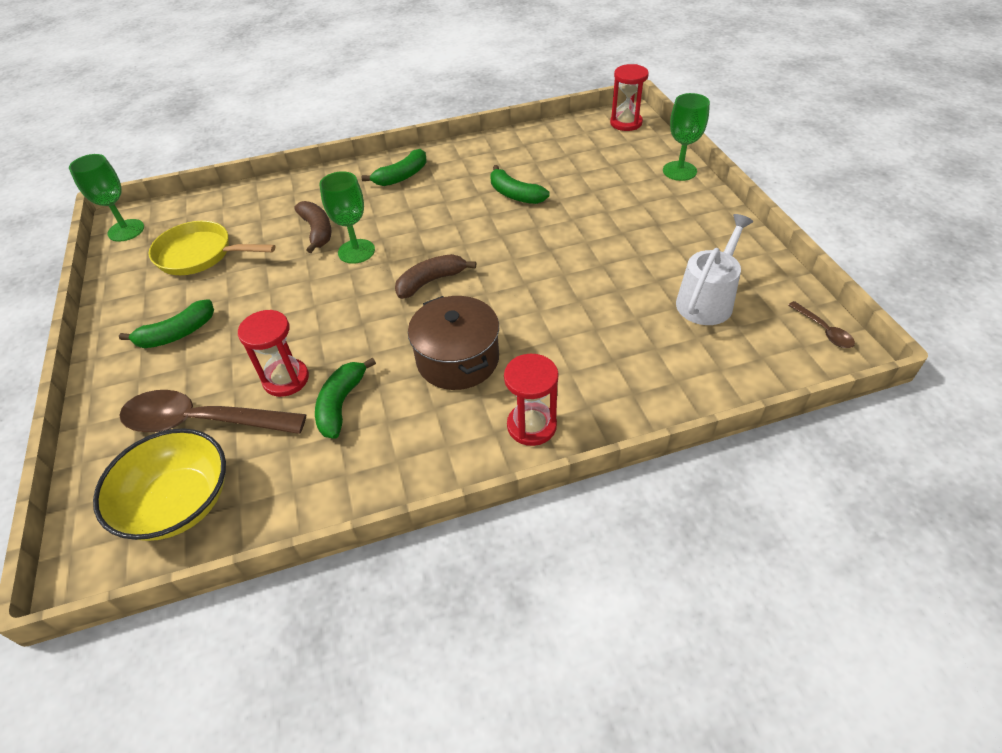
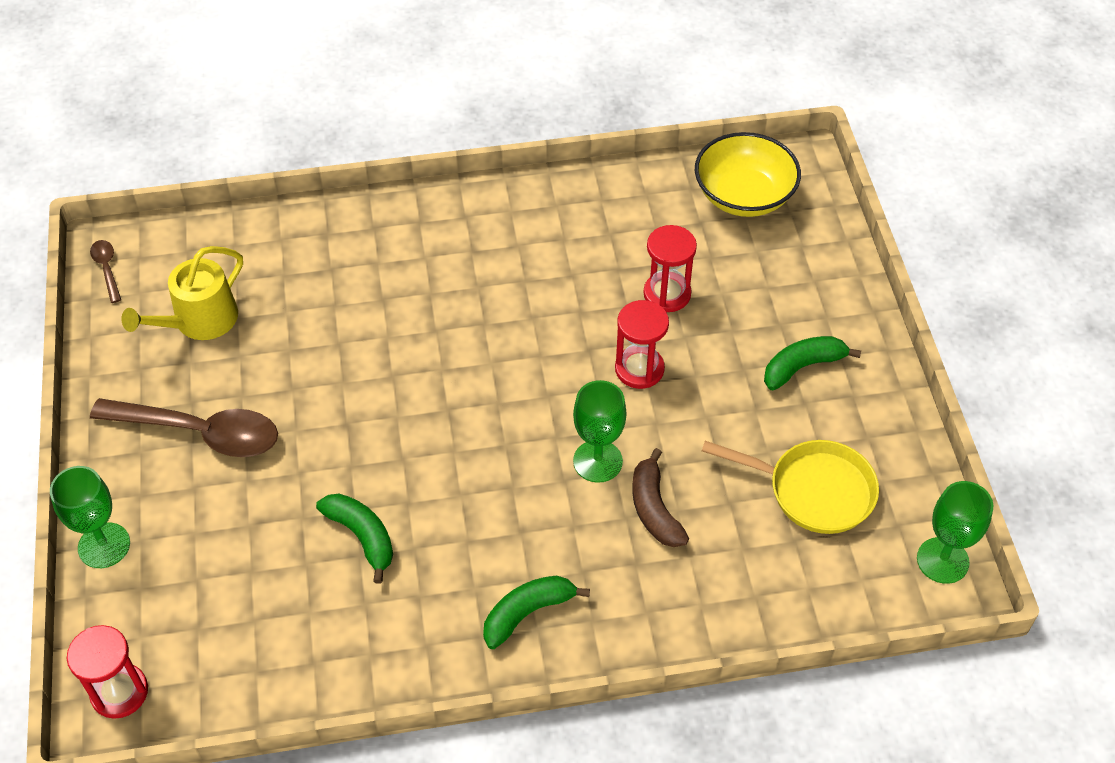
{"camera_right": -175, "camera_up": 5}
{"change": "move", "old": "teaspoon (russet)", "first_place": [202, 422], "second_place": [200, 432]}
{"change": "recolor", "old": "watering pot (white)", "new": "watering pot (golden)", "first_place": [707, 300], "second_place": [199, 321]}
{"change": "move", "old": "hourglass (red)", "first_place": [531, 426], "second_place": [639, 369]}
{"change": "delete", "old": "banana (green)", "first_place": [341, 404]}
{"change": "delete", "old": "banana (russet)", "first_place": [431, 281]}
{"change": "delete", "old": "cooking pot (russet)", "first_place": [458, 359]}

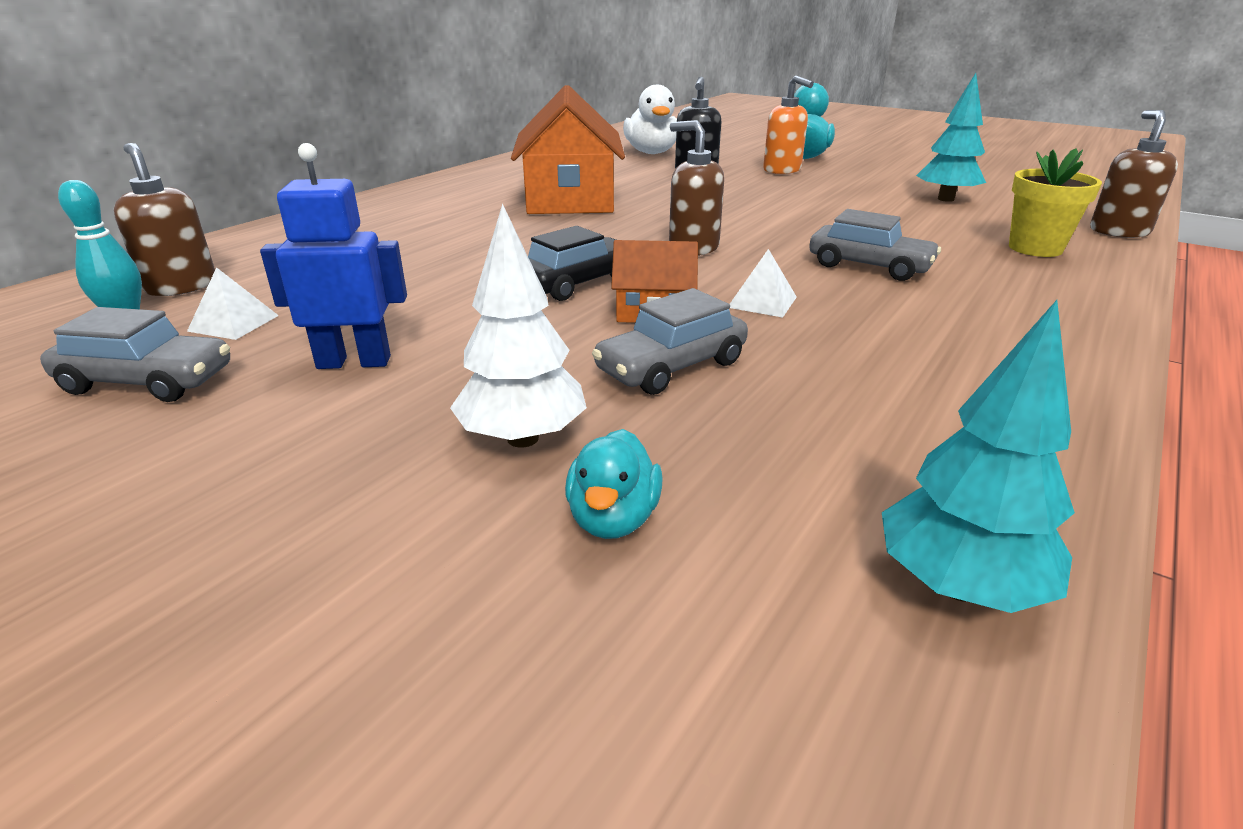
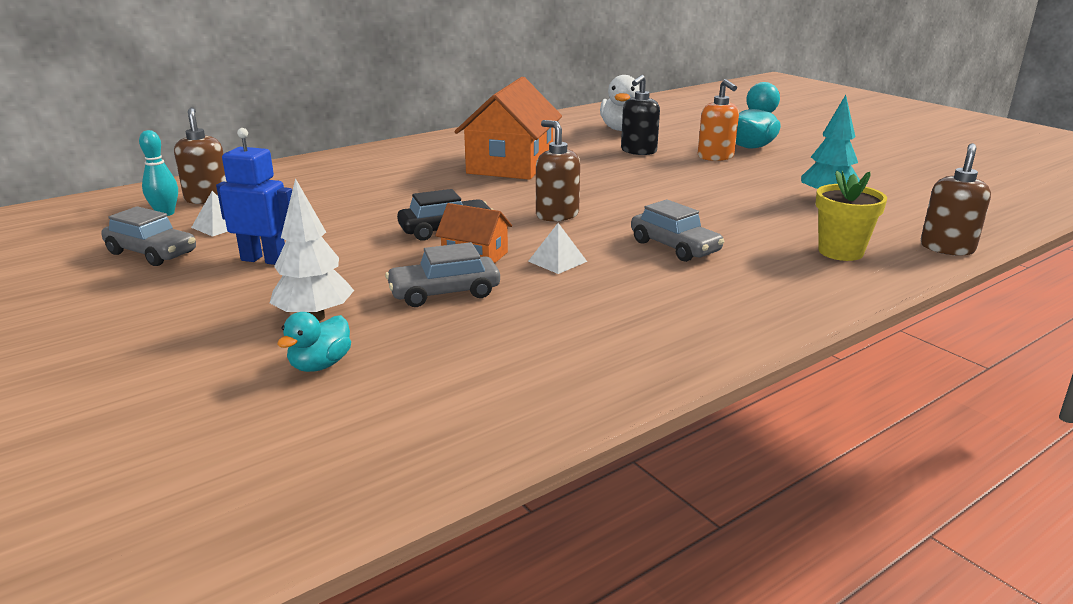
{"camera_right": 20, "camera_up": -5}
{"change": "delete", "old": "tree (turquoise)", "first_place": [958, 586]}

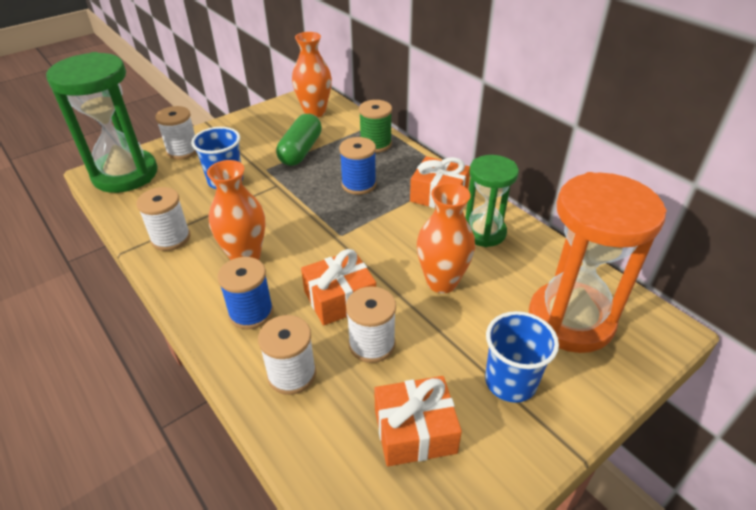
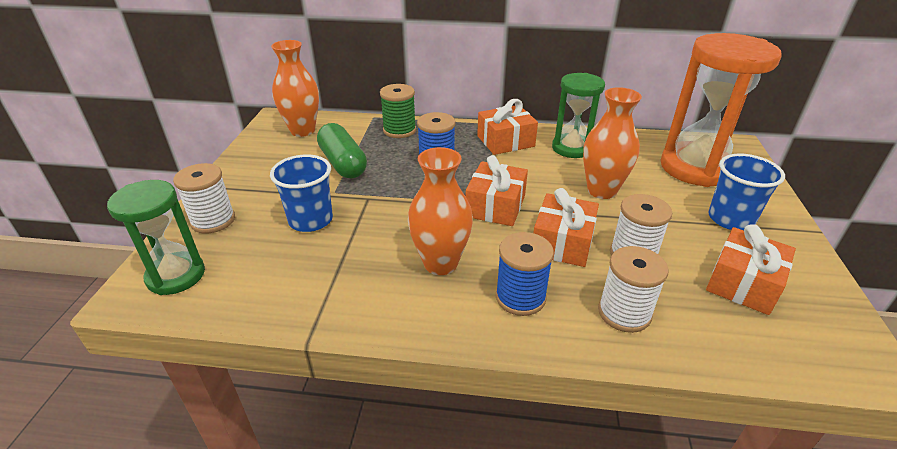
{"camera_right": -45, "camera_up": -5}
{"change": "resize", "old": "hourglass (green)", "first_place": [125, 174], "second_place": [176, 275], "factor": 0.61}
{"change": "insert", "new": "wrapped gift (bright orange)", "second_place": [495, 206]}
{"change": "delete", "old": "reel of thread (white)", "first_place": [171, 238]}

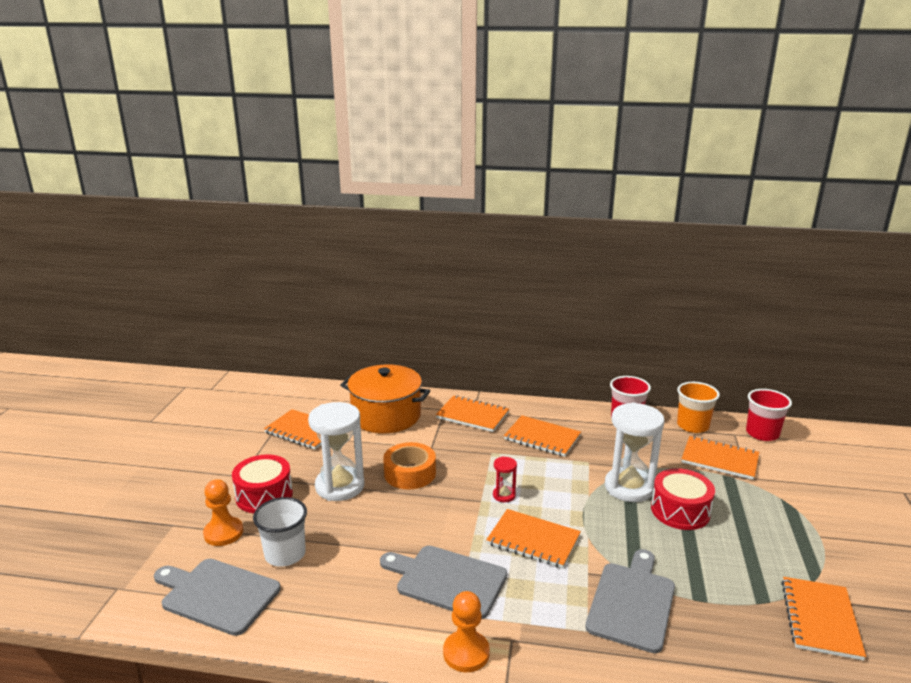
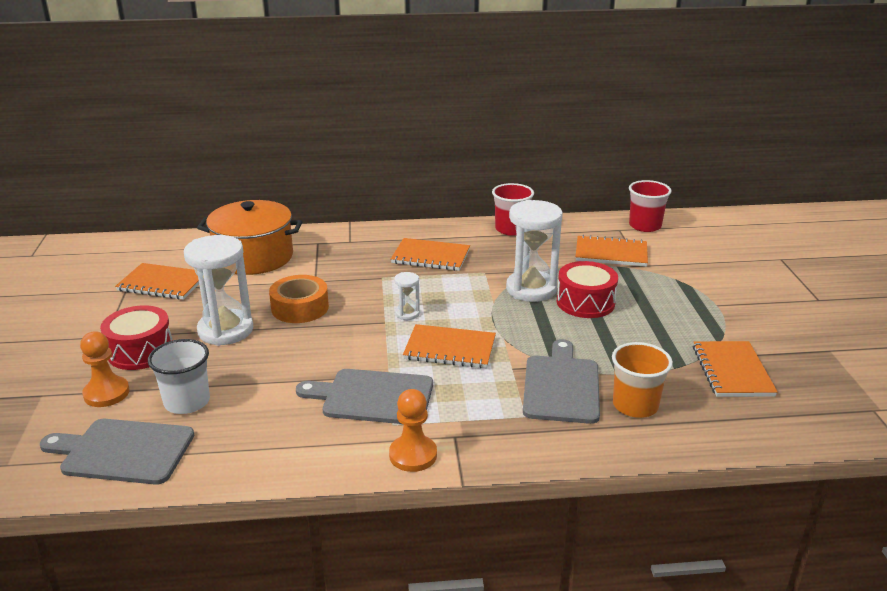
{"camera_right": -15, "camera_up": 5}
{"change": "recolor", "old": "hourglass (red)", "new": "hourglass (white)", "first_place": [504, 495], "second_place": [407, 314]}
{"change": "move", "old": "beaker (bright orange)", "first_place": [692, 425], "second_place": [635, 405]}
{"change": "delete", "old": "exercise book (bright orange)", "first_place": [472, 415]}

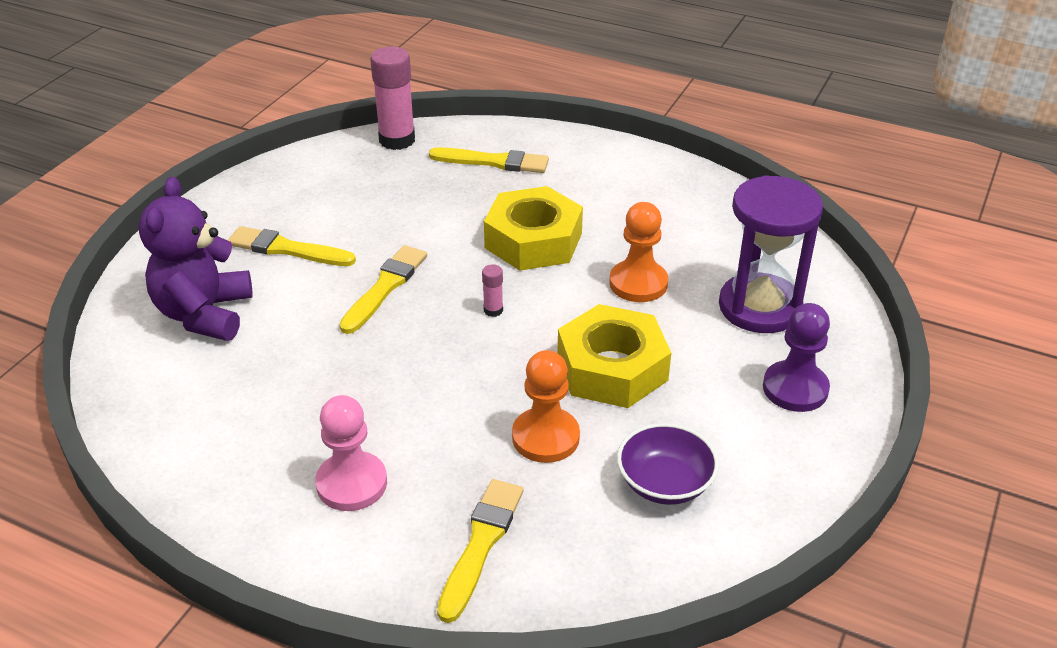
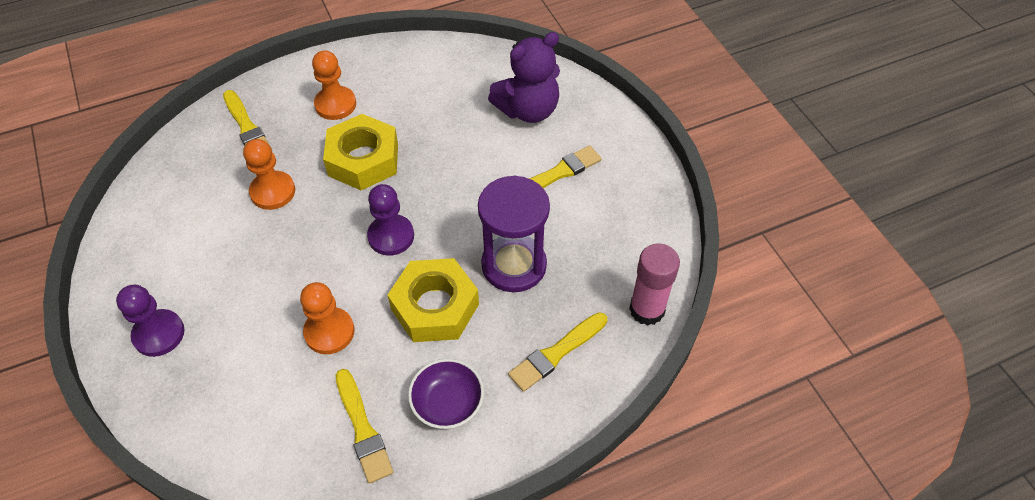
{"camera_right": 130, "camera_up": 15}
{"change": "recolor", "old": "game pawn (pink)", "new": "game pawn (bright orange)", "first_place": [351, 483], "second_place": [335, 104]}
{"change": "move", "old": "hexagon nut (golden)", "first_place": [612, 368], "second_place": [363, 159]}
{"change": "move", "old": "paintbrush (golden)", "first_place": [385, 287], "second_place": [362, 428]}
{"change": "replace", "old": "glue (pink)", "new": "game pawn (royal purple)", "first_place": [493, 310], "second_place": [391, 236]}
{"change": "move", "old": "serving bowl (royal purple)", "first_place": [665, 483], "second_place": [447, 403]}
{"change": "move", "old": "hourglass (royal purple)", "first_place": [759, 307], "second_place": [514, 265]}
{"change": "rotate", "old": "teddy (royal purple)", "first_place": [204, 314], "second_place": [528, 110], "degrees": 105}

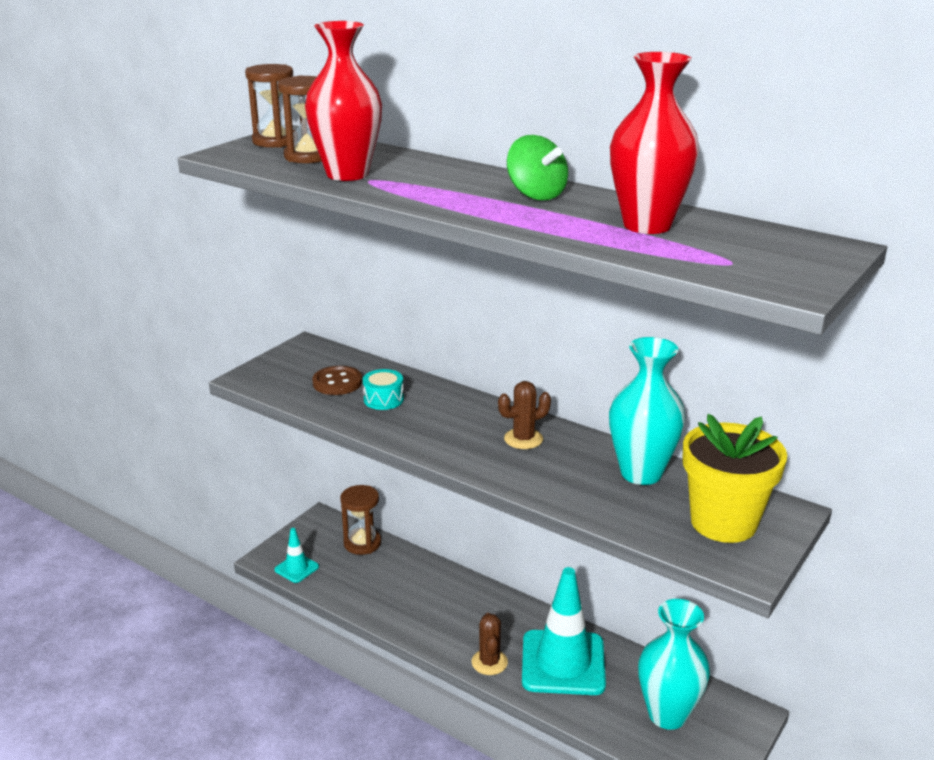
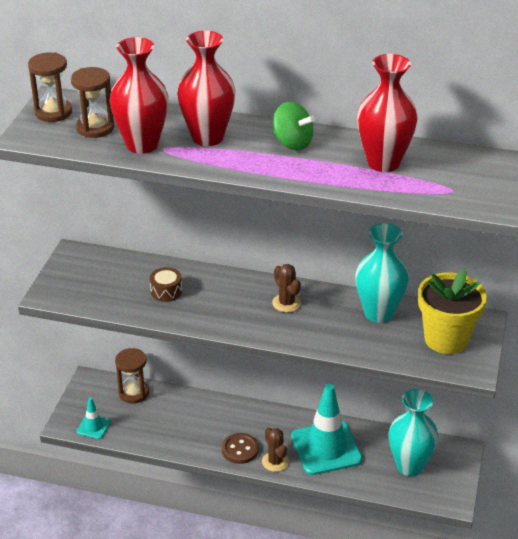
{"camera_right": -20, "camera_up": 10}
{"change": "recolor", "old": "drum (turquoise)", "new": "drum (russet)", "first_place": [383, 399], "second_place": [166, 291]}
{"change": "insert", "new": "tall vase (red)", "second_place": [207, 137]}
{"change": "move", "old": "shirt button (russet)", "first_place": [337, 382], "second_place": [240, 449]}
{"change": "rotate", "old": "saguaro cactus (russet)", "first_place": [523, 439], "second_place": [286, 303], "degrees": -75}

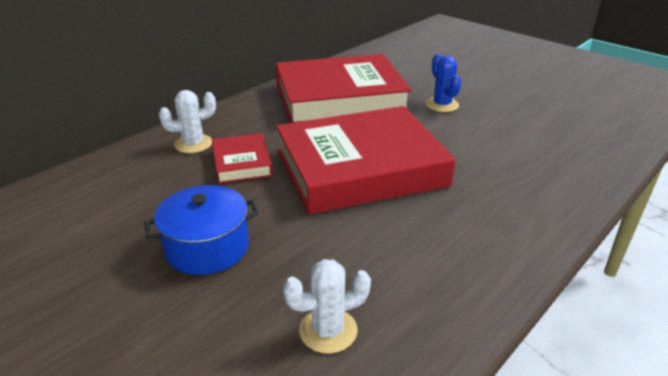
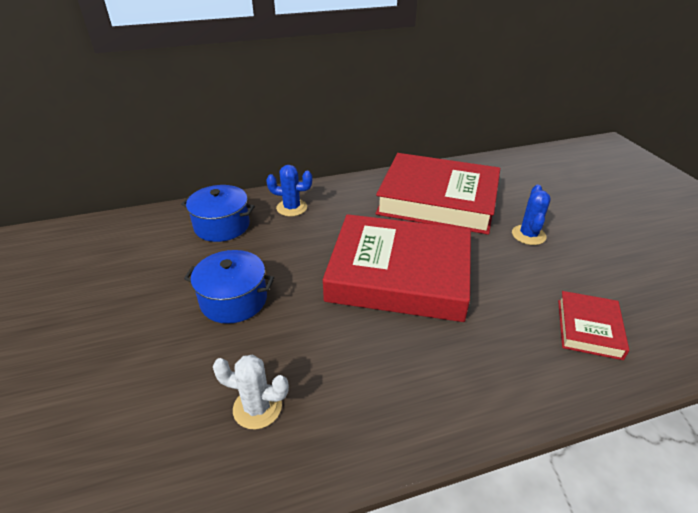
{"camera_right": 30, "camera_up": 5}
{"change": "insert", "new": "cooking pot (royal blue)", "second_place": [222, 226]}
{"change": "recolor", "old": "saguaro cactus (white)", "new": "saguaro cactus (royal blue)", "first_place": [193, 144], "second_place": [291, 208]}
{"change": "move", "old": "book (red)", "first_place": [242, 163], "second_place": [588, 328]}

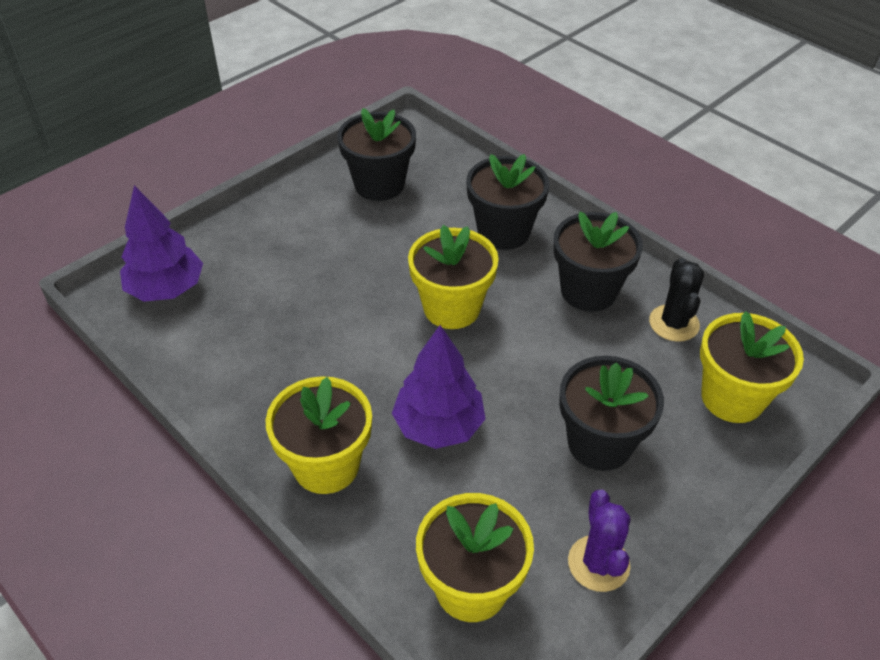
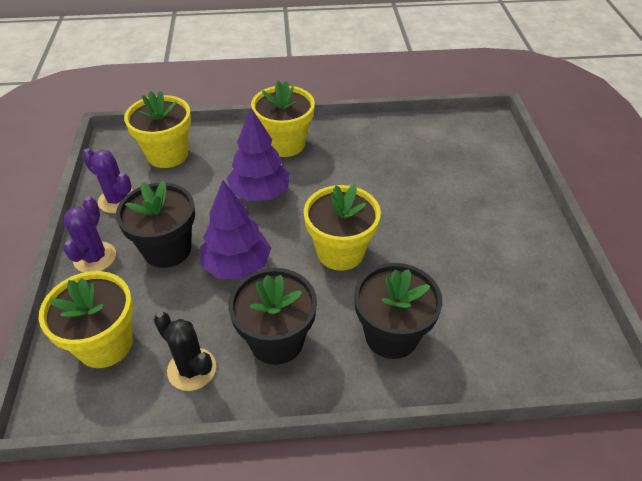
{"camera_right": 130, "camera_up": 0}
{"change": "insert", "new": "saguaro cactus (royal purple)", "second_place": [95, 257]}
{"change": "move", "old": "tree (royal purple)", "first_place": [166, 289], "second_place": [237, 265]}
{"change": "delete", "old": "flower pot (jet-black)", "first_place": [379, 185]}

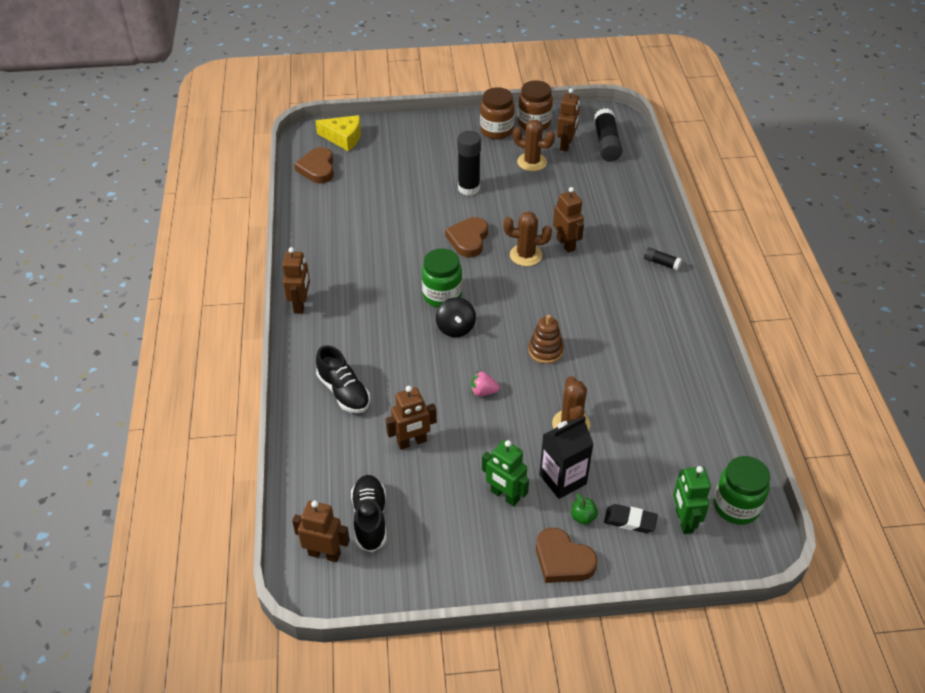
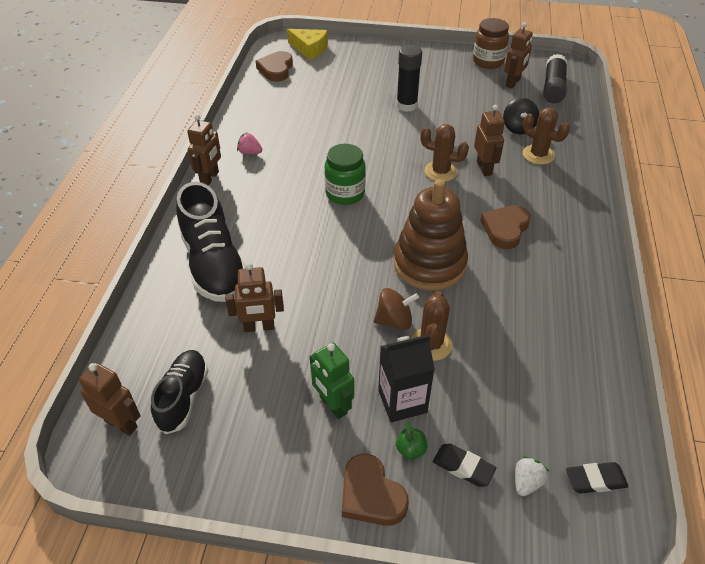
{"camera_right": 15, "camera_up": 0}
{"change": "resize", "old": "lace-up shoe (jet-black)", "first_place": [344, 392], "second_place": [214, 264], "factor": 1.62}
{"change": "move", "old": "berry (pink)", "first_place": [483, 392], "second_place": [250, 153]}
{"change": "insert", "new": "toy top (russet)", "second_place": [394, 320]}
{"change": "resize", "old": "stacking rings (russet)", "first_place": [545, 351], "second_place": [429, 264], "factor": 1.98}
{"change": "move", "old": "heart shape (russet)", "first_place": [468, 239], "second_place": [505, 229]}
{"change": "move", "old": "toy top (jet-black)", "first_place": [455, 328], "second_place": [518, 128]}
{"change": "replace", "old": "robot figure (green)", "new": "berry (white)", "first_place": [683, 521], "second_place": [527, 482]}
{"change": "move", "old": "saguaro cactus (russet)", "first_place": [532, 162], "second_place": [538, 155]}
{"change": "replace", "old": "preserve jar (green)", "new": "gum eraser (jet-black)", "first_place": [736, 506], "second_place": [595, 480]}
{"change": "delete", "old": "preserve jar (russet)", "first_place": [496, 131]}
{"change": "delete", "old": "glue (jet-black)", "first_place": [661, 263]}

